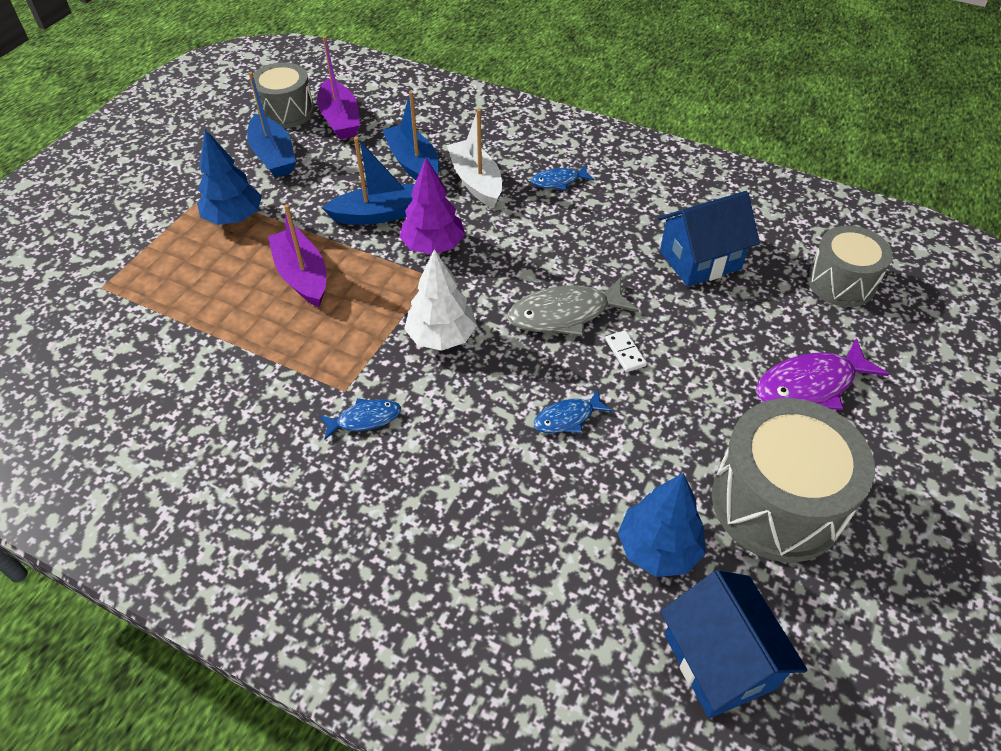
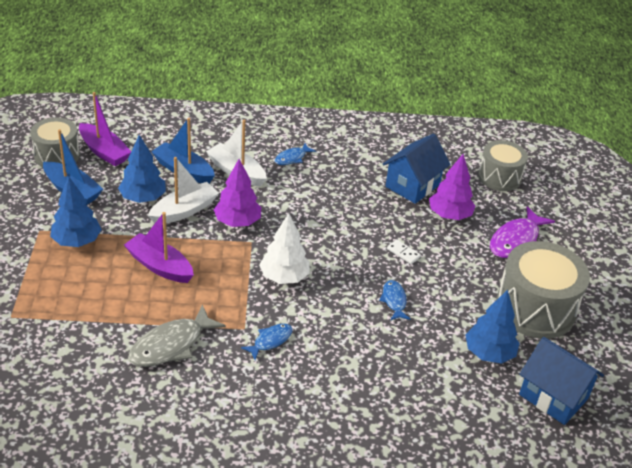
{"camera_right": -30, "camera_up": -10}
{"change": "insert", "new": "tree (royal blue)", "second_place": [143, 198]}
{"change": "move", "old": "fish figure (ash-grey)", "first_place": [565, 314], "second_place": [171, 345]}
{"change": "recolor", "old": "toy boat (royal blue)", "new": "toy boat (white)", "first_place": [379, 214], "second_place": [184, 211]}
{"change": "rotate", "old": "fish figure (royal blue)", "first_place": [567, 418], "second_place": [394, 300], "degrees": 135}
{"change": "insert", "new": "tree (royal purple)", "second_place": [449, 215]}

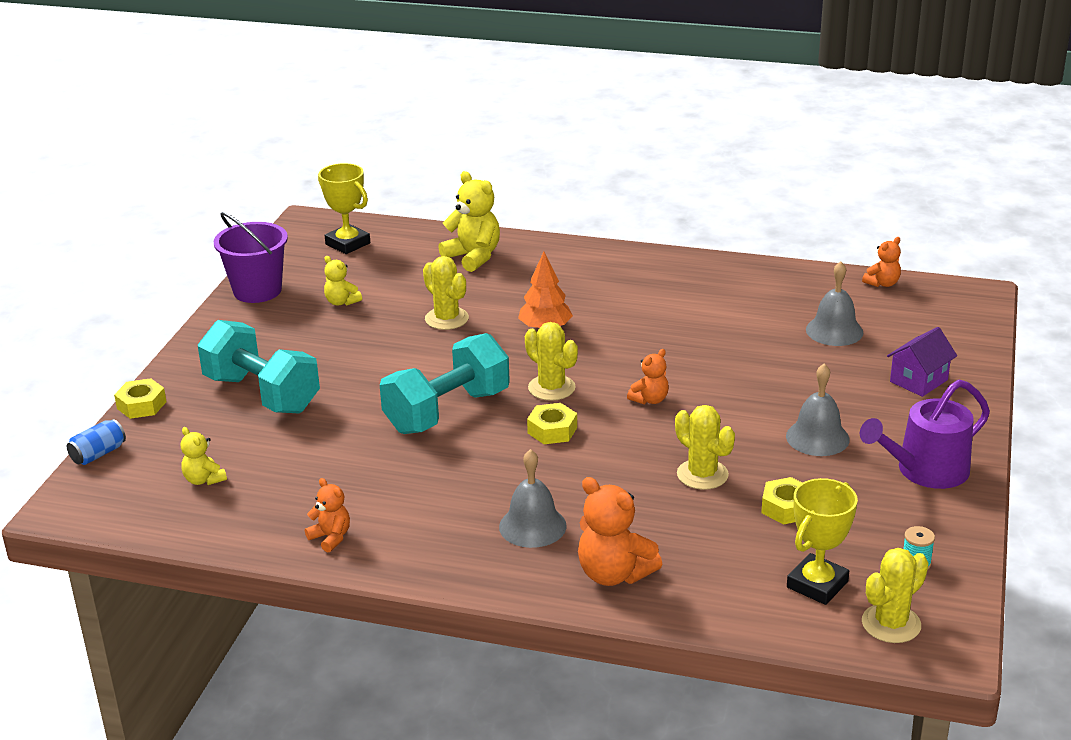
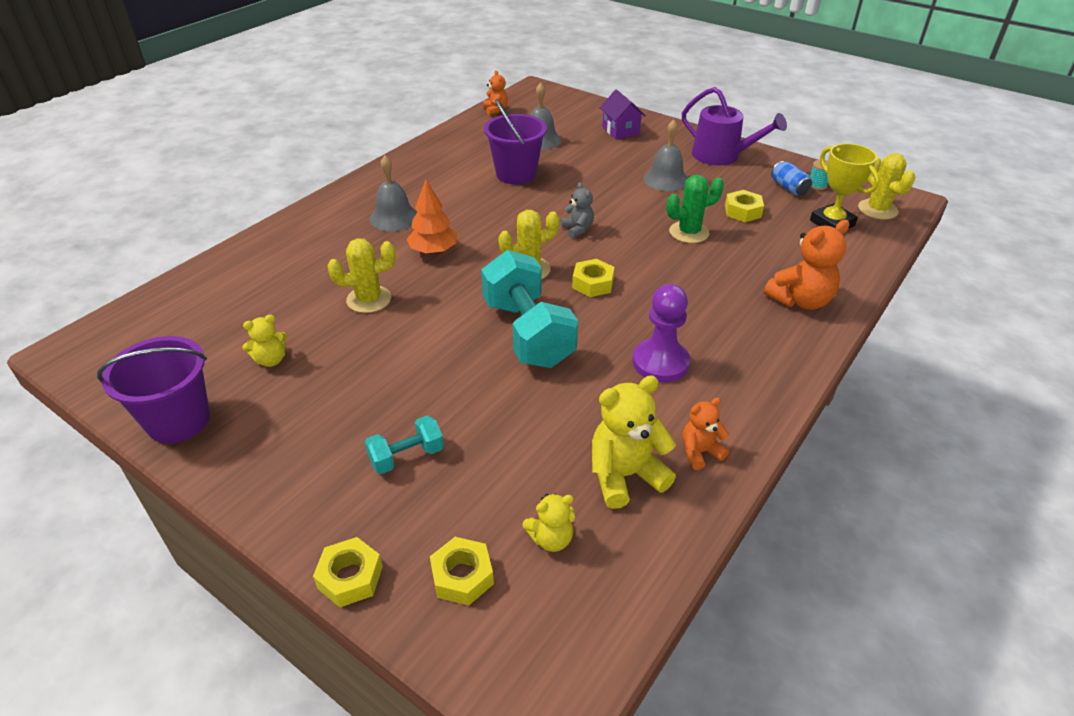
{"camera_right": -70, "camera_up": 10}
{"change": "resize", "old": "hand weight (turquoise)", "first_place": [262, 394], "second_place": [407, 456], "factor": 0.49}
{"change": "move", "old": "hand bell (ash-grey)", "first_place": [532, 526], "second_place": [394, 217]}
{"change": "insert", "new": "hexagon nut (golden)", "second_place": [462, 576]}
{"change": "insert", "new": "sand bucket (royal purple)", "second_place": [516, 174]}
{"change": "recolor", "old": "teddy (bright orange)", "new": "teddy (ash-grey)", "first_place": [650, 399], "second_place": [577, 229]}
{"change": "move", "old": "teddy (golden)", "first_place": [473, 257], "second_place": [625, 475]}
{"change": "insert", "new": "game pawn (royal purple)", "second_place": [660, 362]}
{"change": "recolor", "old": "saguaro cactus (golden)", "new": "saguaro cactus (green)", "first_place": [702, 475], "second_place": [689, 232]}
{"change": "rotate", "old": "watering pot (royal purple)", "first_place": [925, 471], "second_place": [721, 156], "degrees": -45}
{"change": "move", "old": "tin (royal blue)", "first_place": [98, 454], "second_place": [789, 188]}
{"change": "delete", "old": "prize cup (golden)", "first_place": [348, 244]}

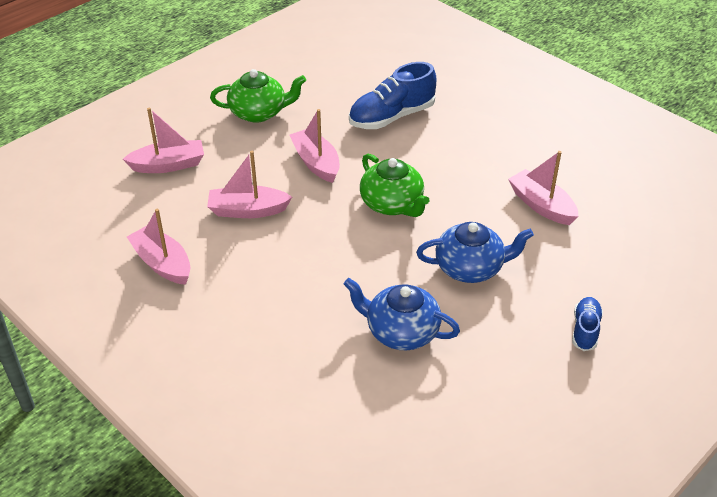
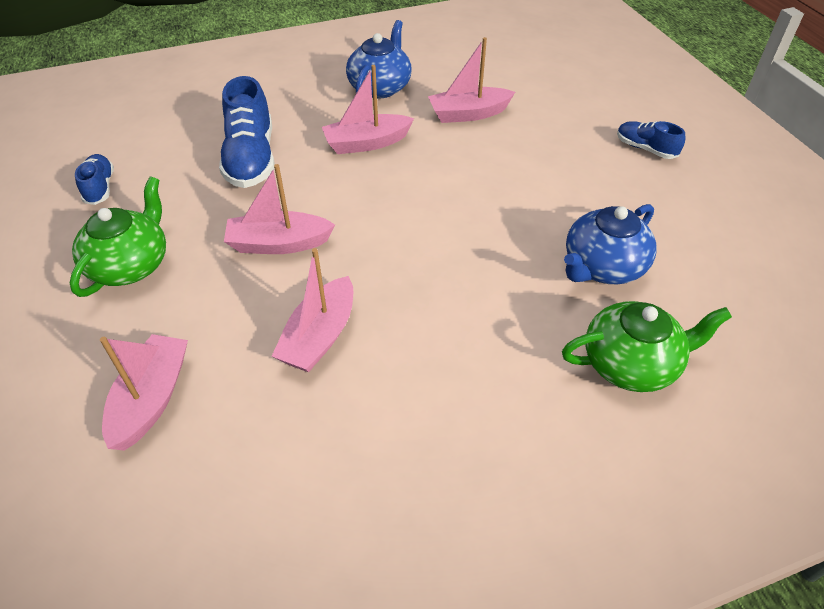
{"camera_right": -65, "camera_up": 5}
{"change": "insert", "new": "lace-up shoe (royal blue)", "second_place": [100, 188]}
{"change": "move", "old": "toy boat (pink)", "first_place": [162, 263], "second_place": [366, 143]}
{"change": "move", "old": "teapot (royal blue)", "first_place": [470, 268], "second_place": [380, 87]}
{"change": "move", "old": "teapot (green)", "first_place": [392, 204], "second_place": [631, 364]}

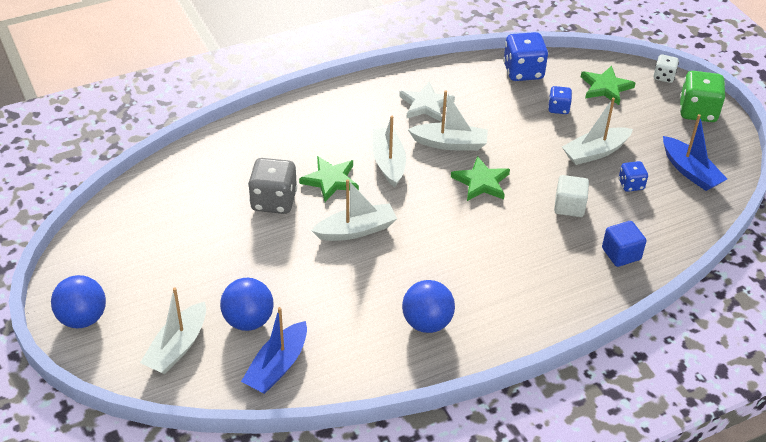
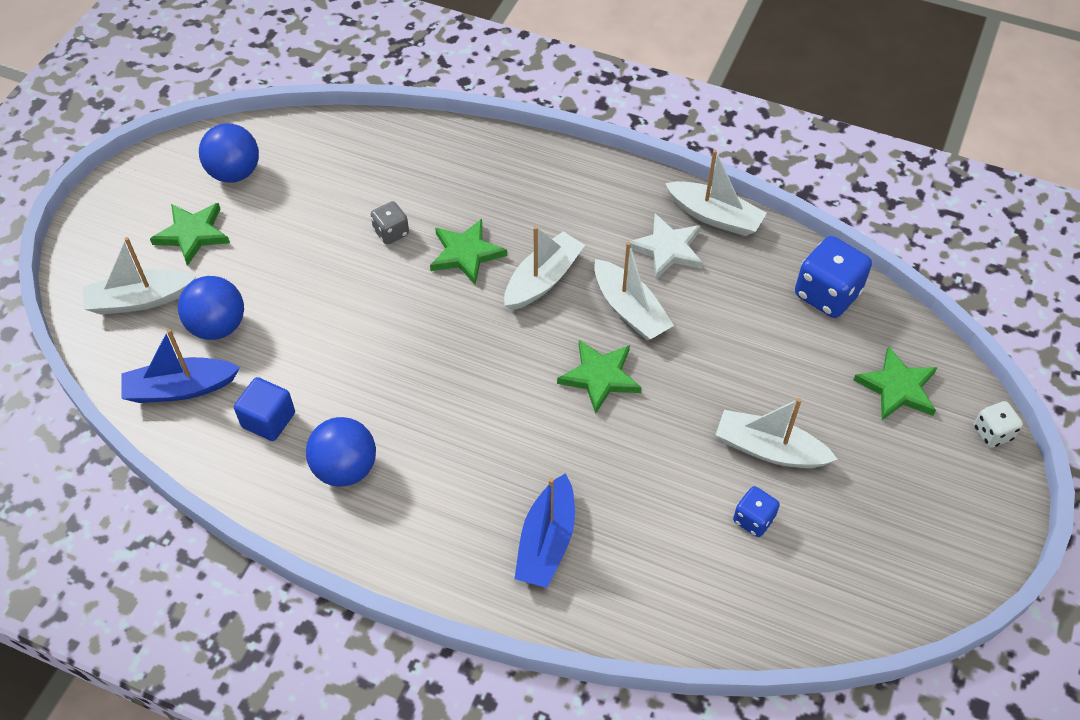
{"camera_right": 50, "camera_up": 10}
{"change": "insert", "new": "star (green)", "second_place": [192, 234]}
{"change": "move", "old": "sphere (royal blue)", "first_place": [83, 318], "second_place": [235, 173]}
{"change": "move", "old": "block (royal blue)", "first_place": [621, 254], "second_place": [268, 420]}
{"change": "resize", "old": "game die (ash-grey)", "first_place": [274, 201], "second_place": [391, 232], "factor": 0.56}
{"change": "move", "old": "toy boat (royal blue)", "first_place": [690, 171], "second_place": [546, 542]}
{"change": "move", "old": "toy boat (white)", "first_place": [356, 230], "second_place": [714, 216]}
{"change": "delete", "old": "game die (royal blue)", "first_place": [558, 108]}
{"change": "delete", "old": "block (white)", "first_place": [569, 206]}
{"change": "delete", "old": "game die (green)", "first_place": [698, 111]}

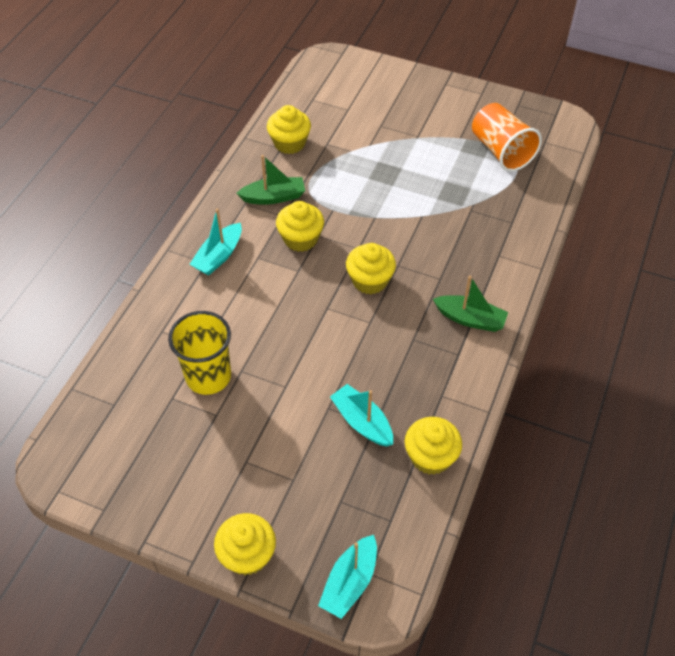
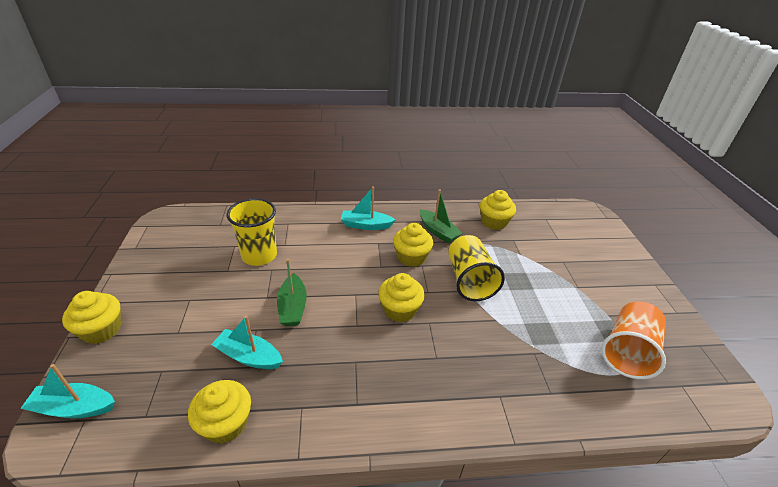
{"camera_right": 60, "camera_up": -15}
{"change": "rotate", "old": "toy boat (turquoise)", "first_place": [362, 422], "second_place": [249, 356], "degrees": -90}
{"change": "move", "old": "toy boat (green)", "first_place": [470, 319], "second_place": [293, 307]}
{"change": "insert", "new": "beaker (golden)", "second_place": [469, 280]}

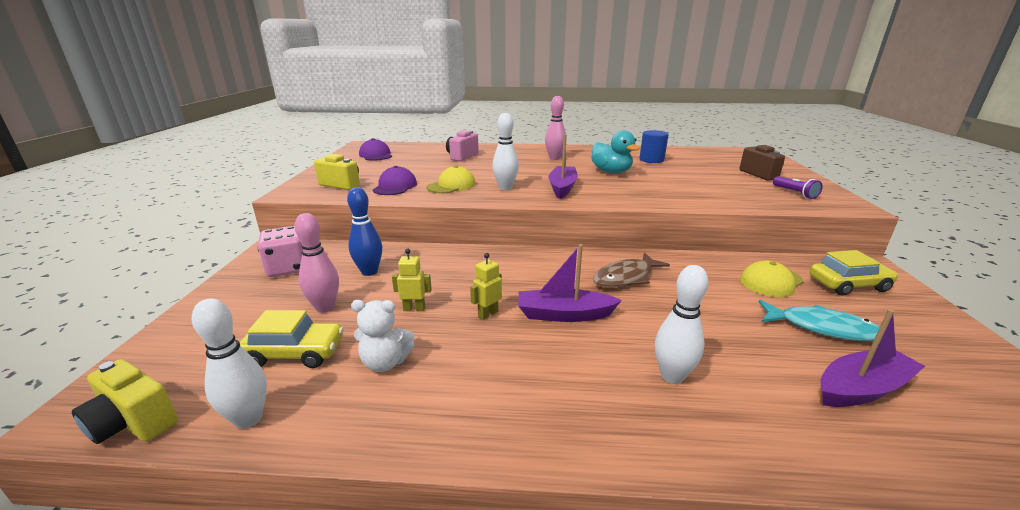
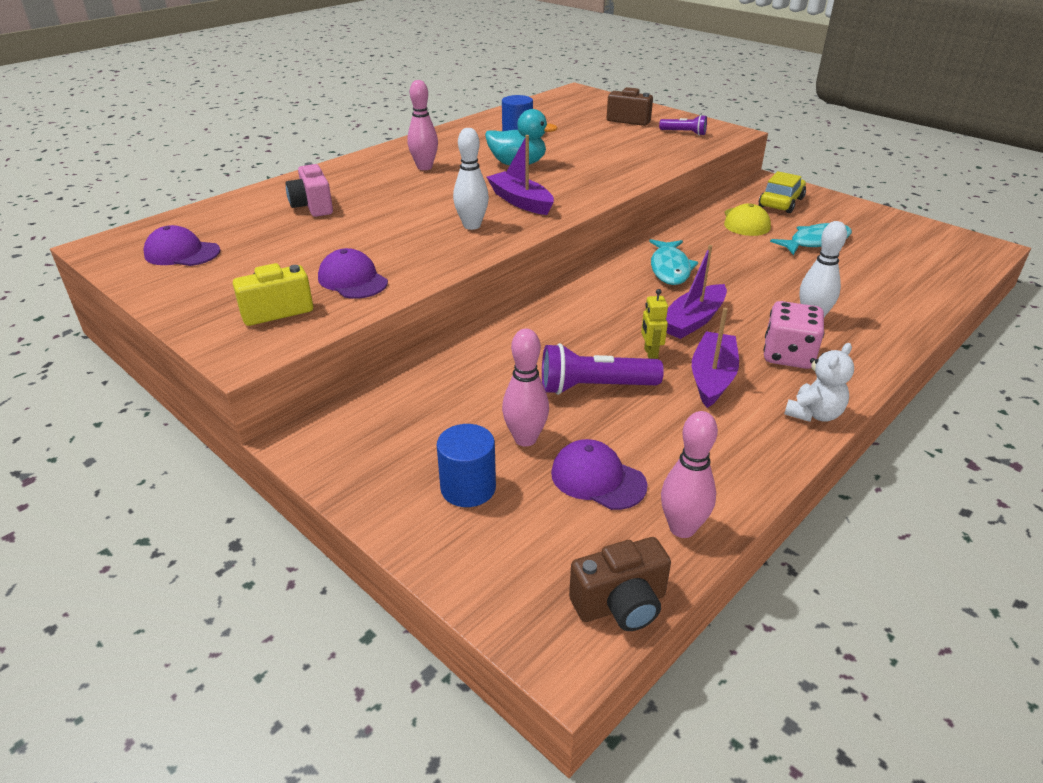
{"camera_right": -50, "camera_up": 10}
{"change": "insert", "new": "solid cylinder (royal blue)", "second_place": [468, 488]}
{"change": "replace", "old": "robot figure (golden)", "new": "flashlight (royal purple)", "first_place": [414, 309], "second_place": [594, 387]}
{"change": "replace", "old": "automobile (golden)", "new": "cap (royal purple)", "first_place": [295, 353], "second_place": [598, 479]}
{"change": "recolor", "old": "photo camera (golden)", "new": "photo camera (russet)", "first_place": [134, 423], "second_place": [621, 604]}
{"change": "recolor", "old": "fish figure (russet)", "new": "fish figure (turquoise)", "first_place": [625, 277], "second_place": [670, 268]}
{"change": "recolor", "old": "skittle (white)", "new": "skittle (pink)", "first_place": [248, 419], "second_place": [682, 528]}
{"change": "move", "old": "toy boat (royal purple)", "first_place": [862, 388], "second_place": [712, 377]}
{"change": "move", "old": "game die (pink)", "first_place": [288, 268], "second_place": [788, 356]}
{"change": "move", "old": "teddy (white)", "first_place": [385, 362], "second_place": [814, 414]}
{"change": "delete", "old": "skittle (royal blue)", "first_place": [369, 272]}
{"change": "delete", "old": "cap (golden)", "first_place": [451, 185]}

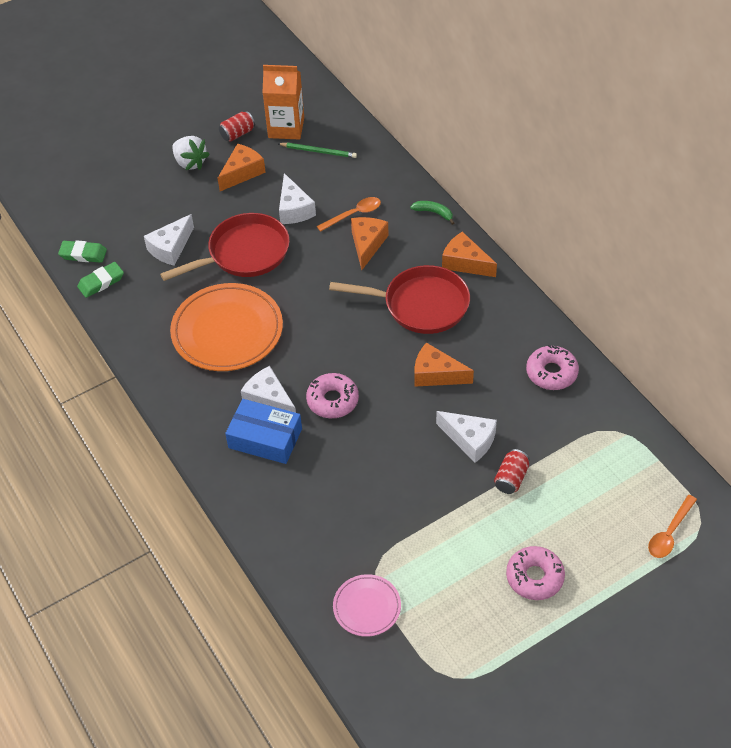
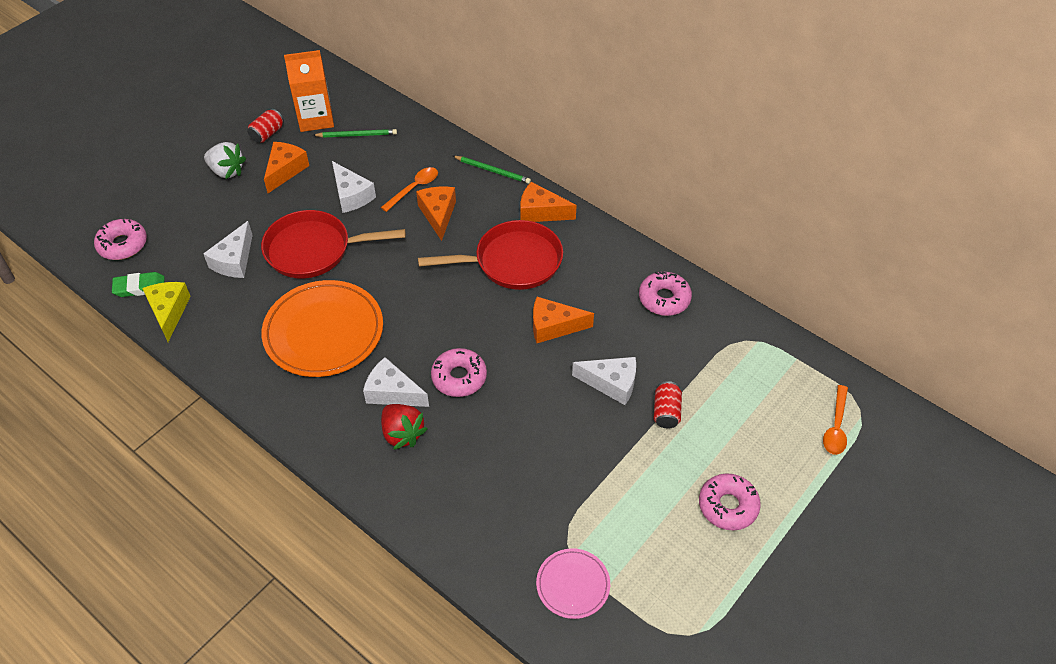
{"camera_right": -20, "camera_up": 0}
{"change": "insert", "new": "glazed donut (pink)", "second_place": [123, 245]}
{"change": "replace", "old": "gum eraser (green)", "new": "piece of cheese (golden)", "first_place": [101, 282], "second_place": [169, 312]}
{"change": "rotate", "old": "skillet (red)", "first_place": [244, 253], "second_place": [314, 250], "degrees": -135}
{"change": "replace", "old": "parcel (royal blue)", "new": "berry (red)", "first_place": [265, 438], "second_place": [402, 434]}
{"change": "replace", "old": "banana (green)", "new": "pencil (green)", "first_place": [434, 213], "second_place": [493, 171]}

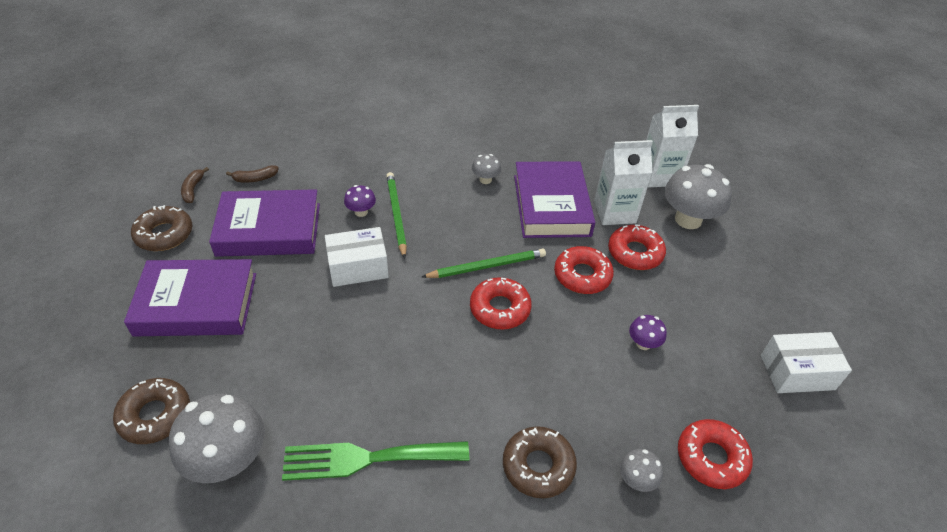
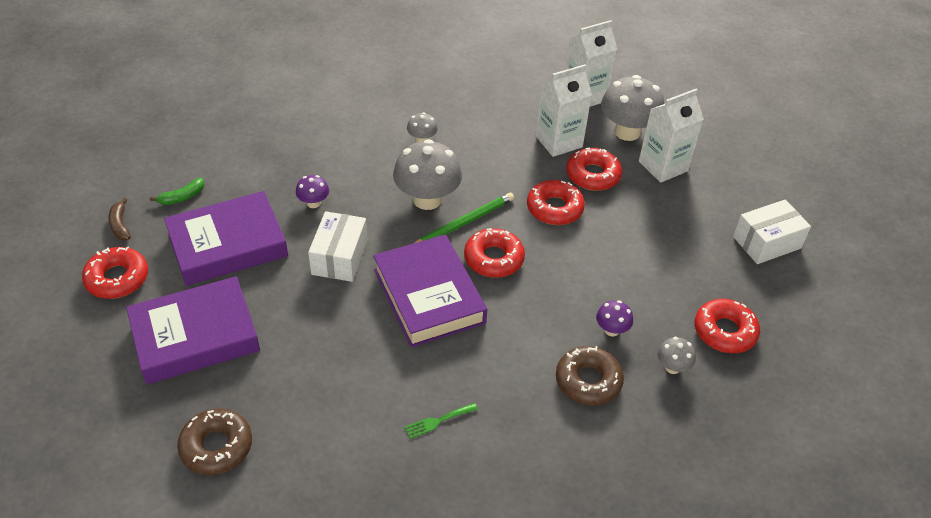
{"camera_right": -20, "camera_up": 0}
{"change": "recolor", "old": "glazed donut (russet)", "new": "glazed donut (red)", "first_place": [164, 234], "second_place": [117, 278]}
{"change": "recolor", "old": "banana (russet)", "new": "banana (green)", "first_place": [255, 179], "second_place": [182, 197]}
{"change": "rotate", "old": "parcel (white)", "first_place": [358, 267], "second_place": [339, 257], "degrees": -45}
{"change": "move", "old": "book (royal purple)", "first_place": [551, 205], "second_place": [429, 296]}
{"change": "move", "old": "fungus (ash-grey)", "first_place": [228, 460], "second_place": [427, 199]}
{"change": "resize", "old": "table fork (green)", "first_place": [367, 459], "second_place": [438, 421], "factor": 0.43}
{"change": "move", "old": "fungus (royal purple)", "first_place": [643, 343], "second_place": [611, 330]}
{"change": "insert", "new": "milk carton (white)", "second_place": [663, 166]}
{"change": "delete", "old": "pencil (green)", "first_place": [396, 215]}

